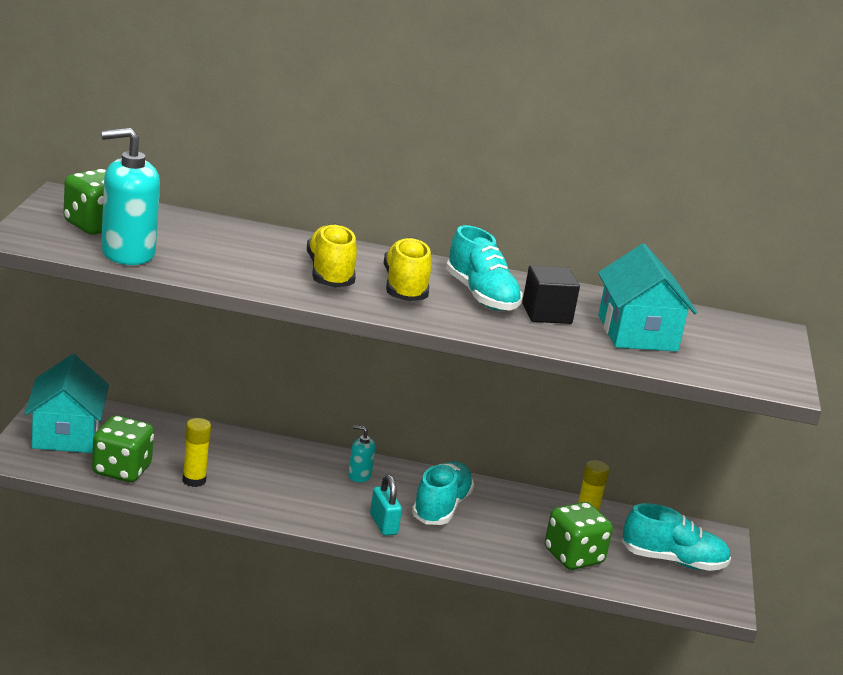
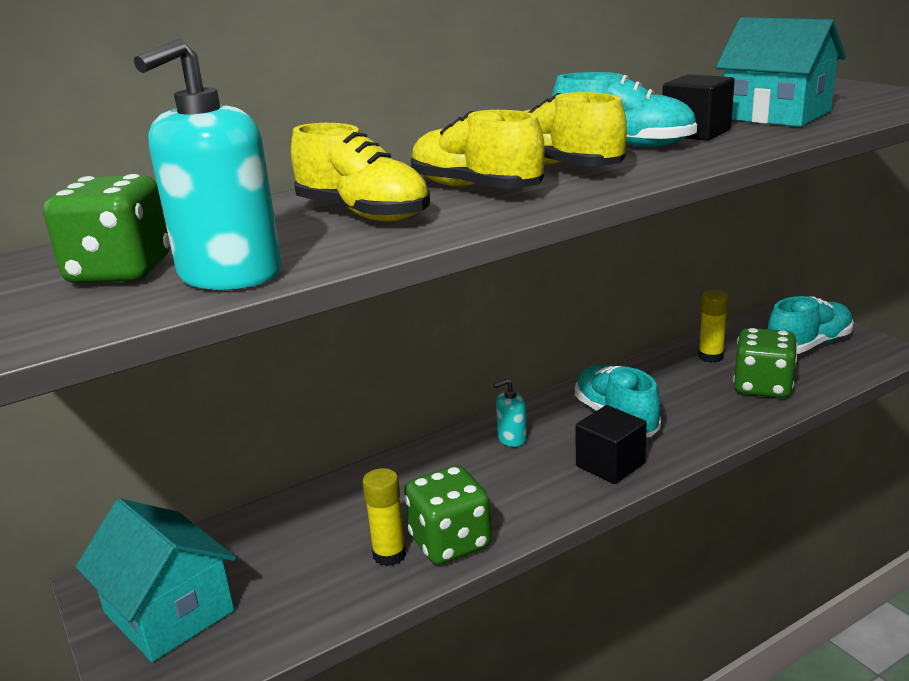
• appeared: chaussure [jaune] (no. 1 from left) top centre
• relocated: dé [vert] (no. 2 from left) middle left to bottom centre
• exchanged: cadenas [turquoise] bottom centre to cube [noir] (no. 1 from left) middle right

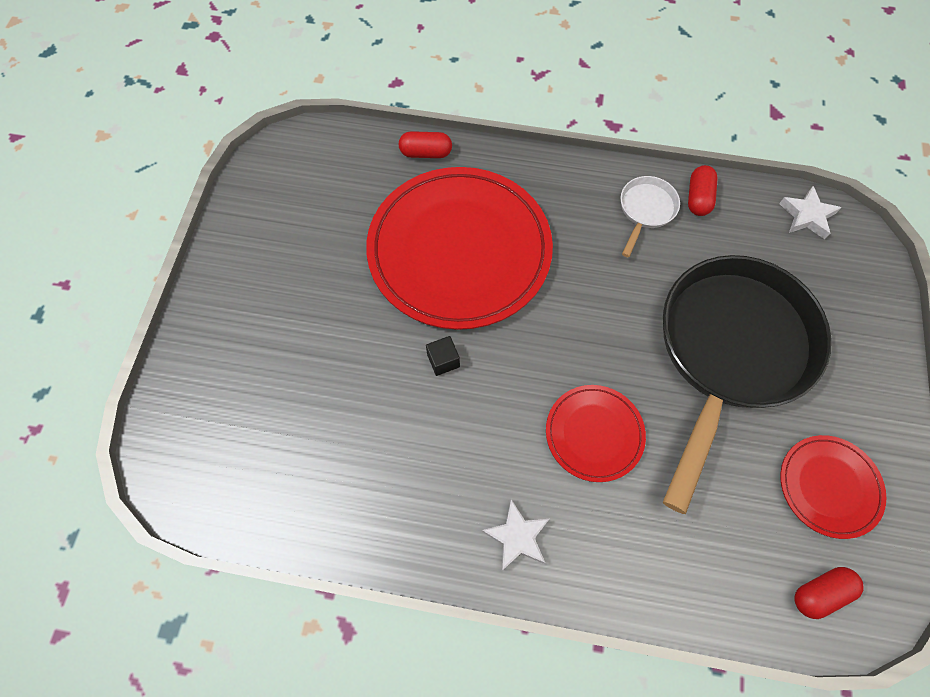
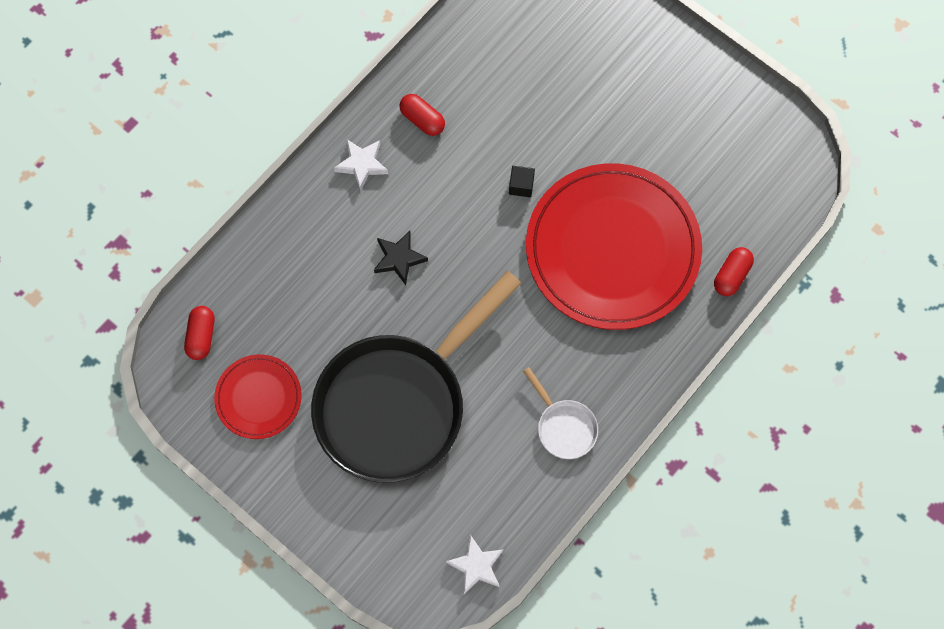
• relocated: gélule [rouge] (no. 2 from left) top right to top centre
• exchanged: assiette [rouge] (no. 2 from left) centre to étoile [noir] centre
• spun: poêle [noir] middle right = centre 75 degrees clockwise

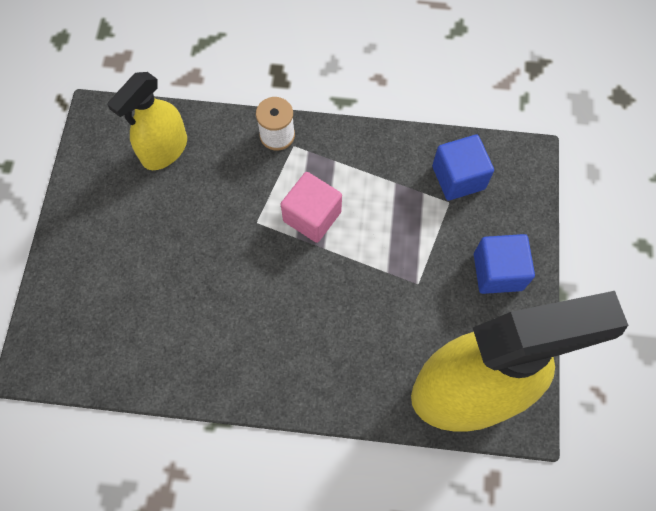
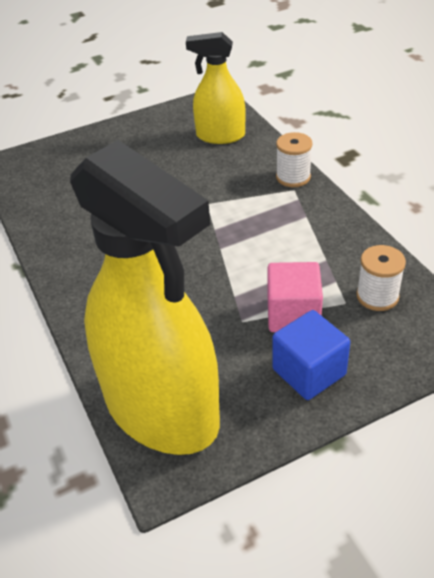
• relocated: cube [rose] centre to middle right
• exchanged: cube [bleu] (no. 1 from left) top right to bobine [blanc] (no. 2 from left) middle right

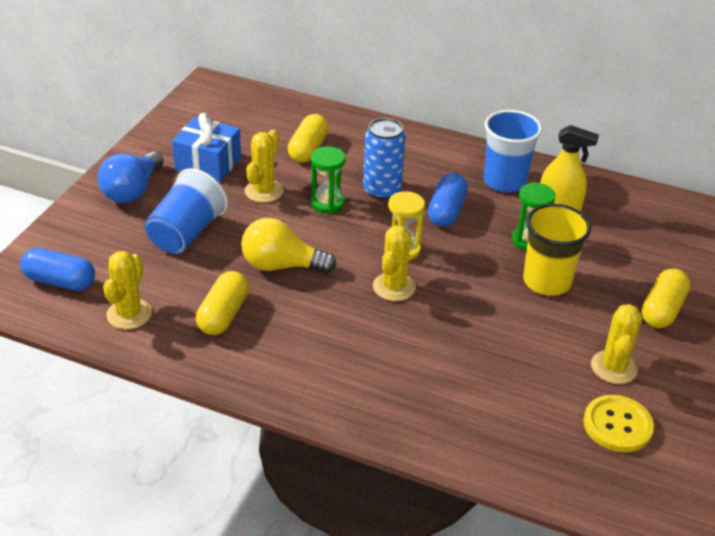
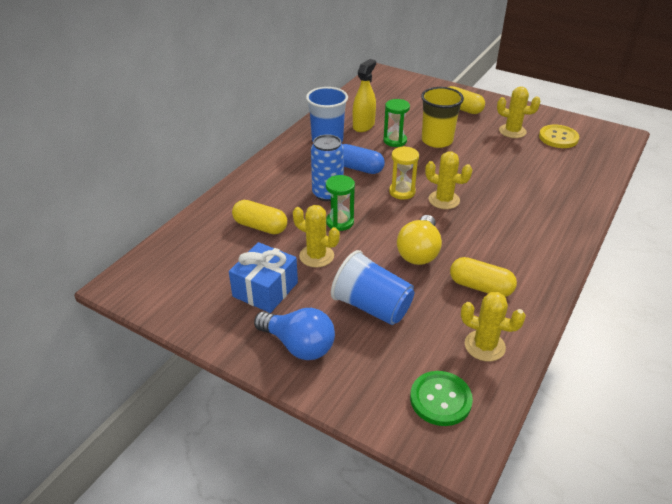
• exchanged: gélule [bleu] (no. 1 from left) middle left to bouton [vert] bottom centre

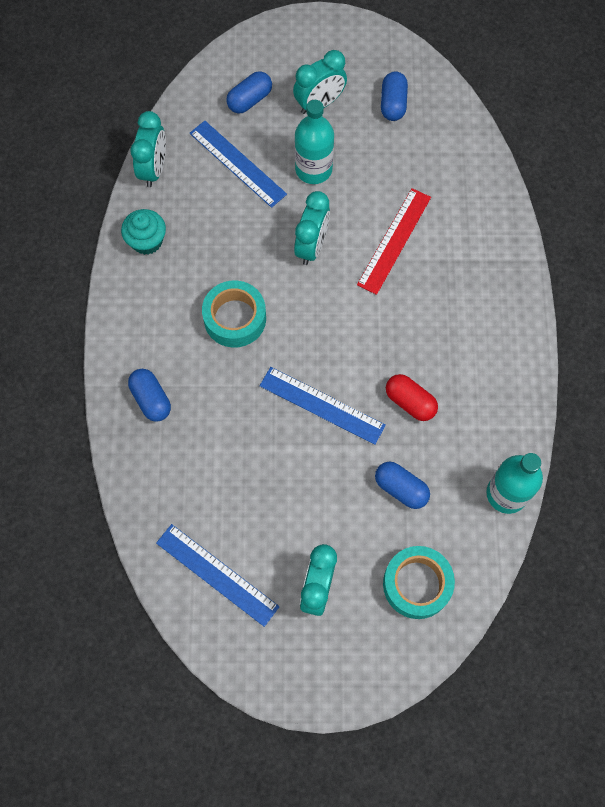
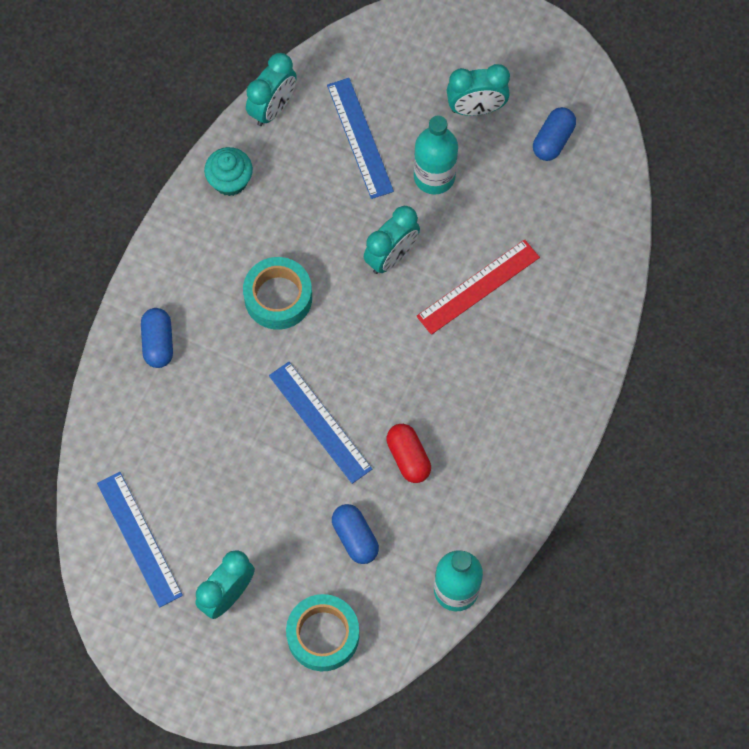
• missing: gélule [bleu] (no. 2 from left) top centre

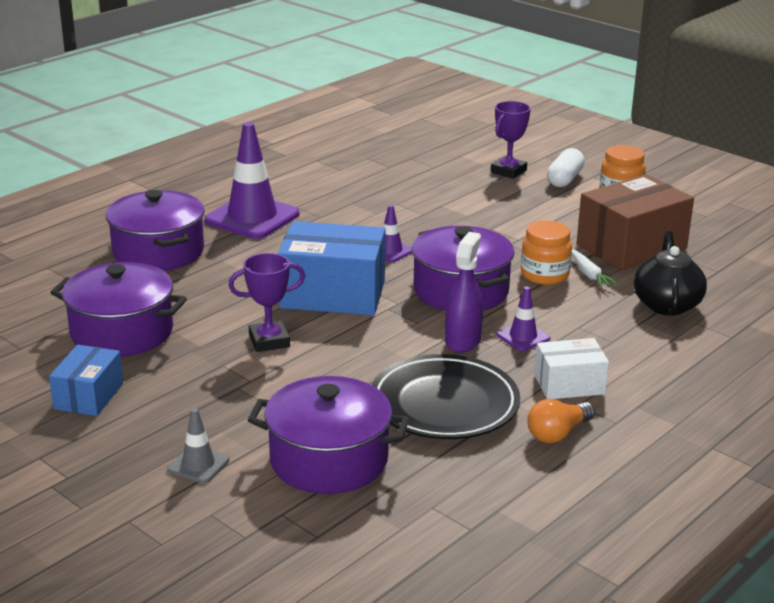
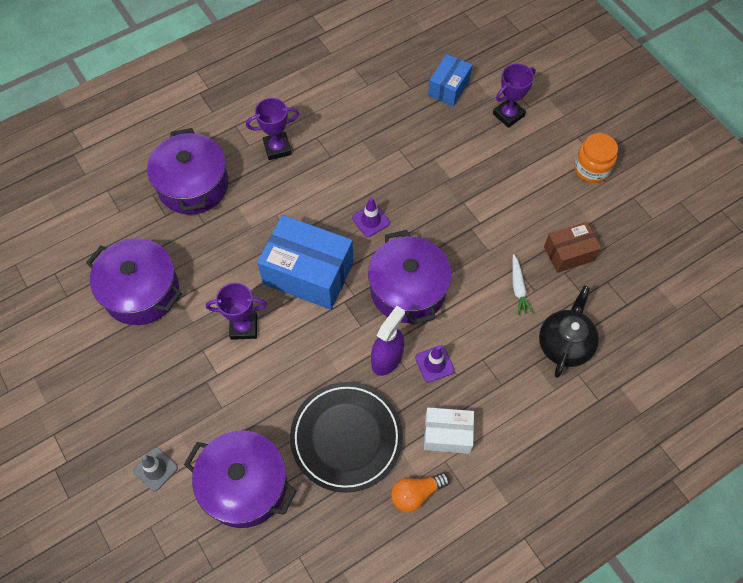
• missing: bocal [orange] (no. 1 from left) middle right
• missing: gélule [blanc] top right
• relocated: boîte [bleu] (no. 1 from left in the first image) middle left to boîte [bleu] (no. 2 from left) top centre
• exchanged: cône de chantier [violet] (no. 1 from left) top left to trophée [violet] (no. 2 from left) top centre
• size: boîte [marron] middle right = middle right x0.56

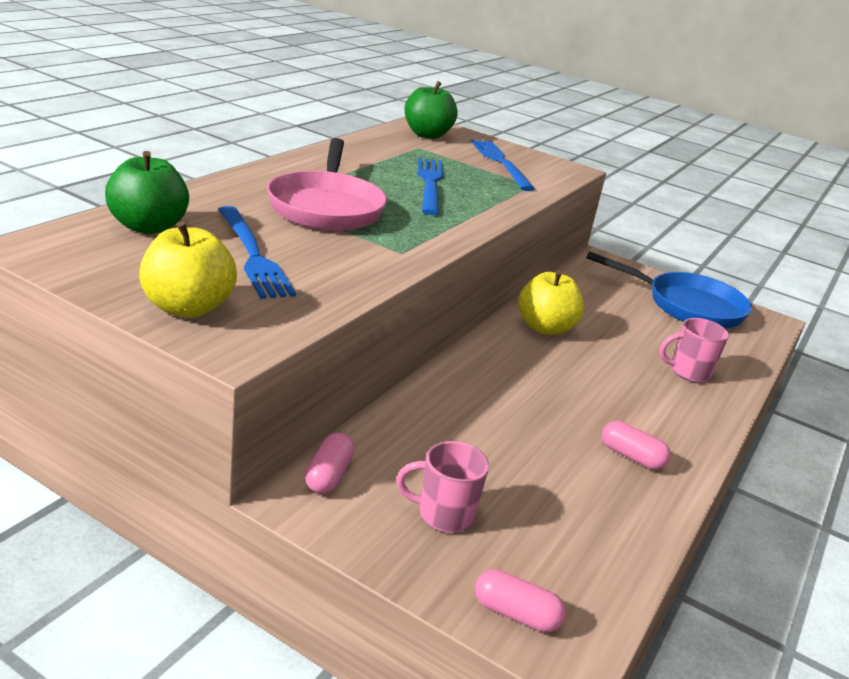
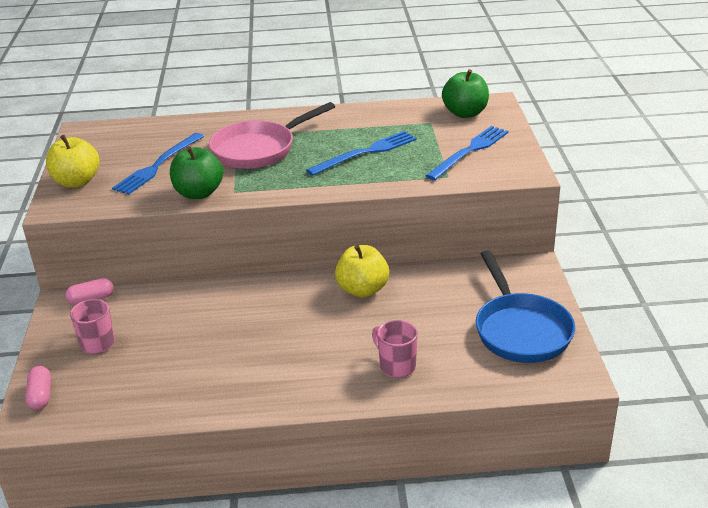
• missing: gélule [rose] (no. 3 from left) middle right
• relocated: pomme [vert] (no. 1 from left) top left to middle left

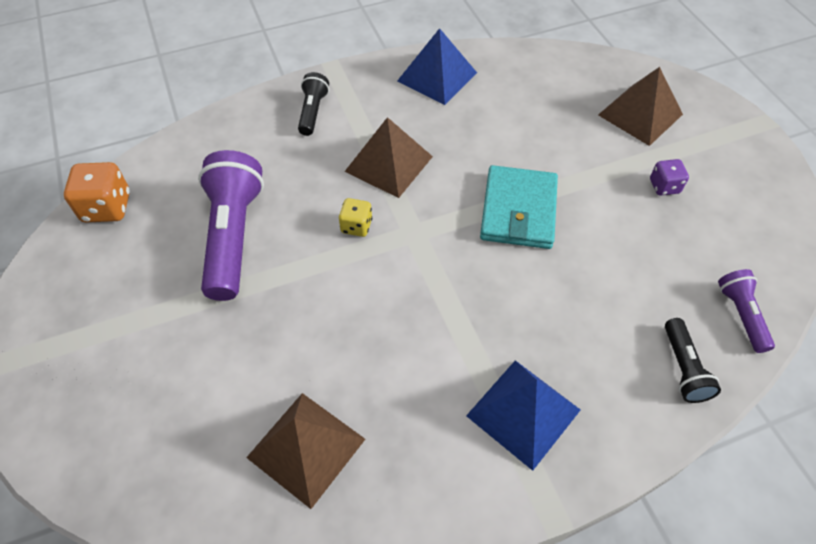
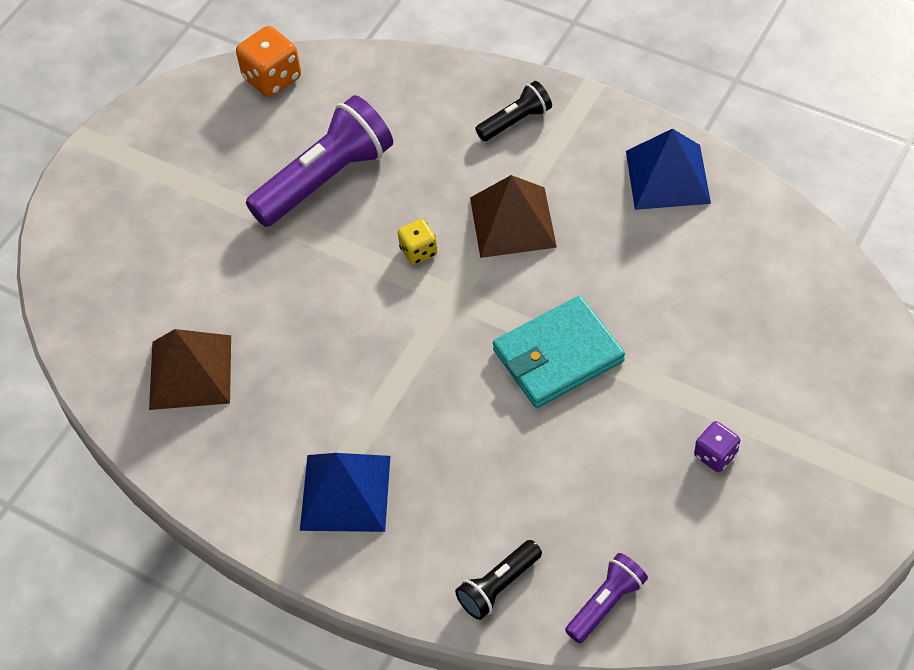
• missing: pyramide [marron] (no. 3 from left) top right

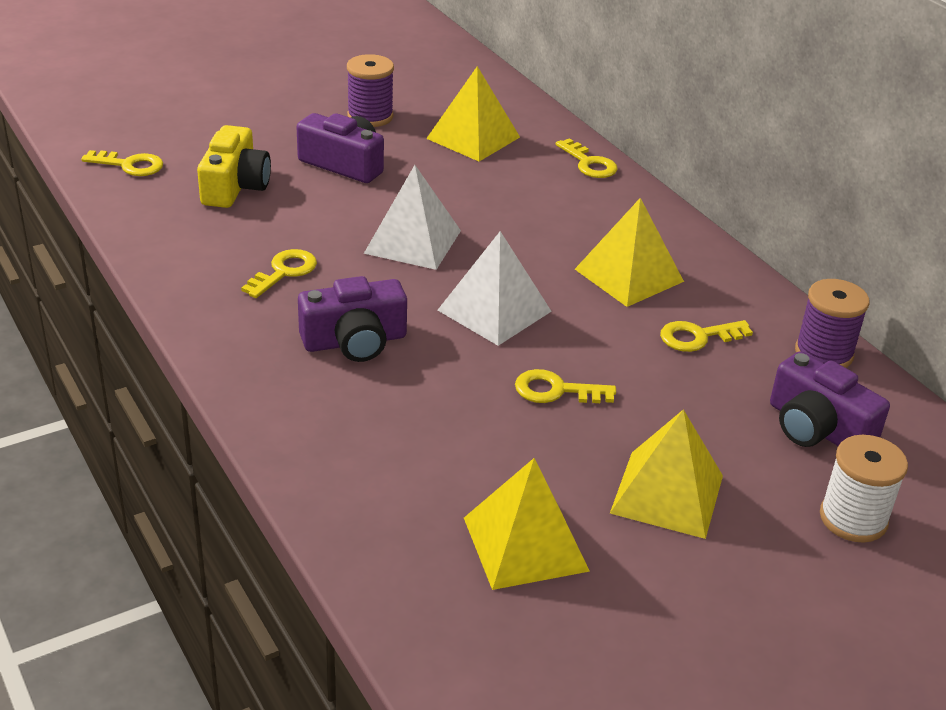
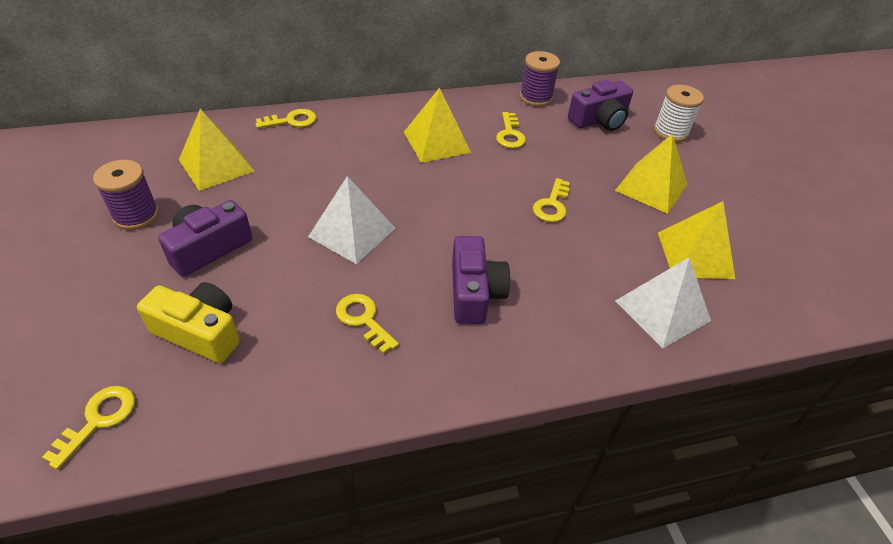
• relocated: pyramide [blanc] (no. 2 from left) centre to middle right

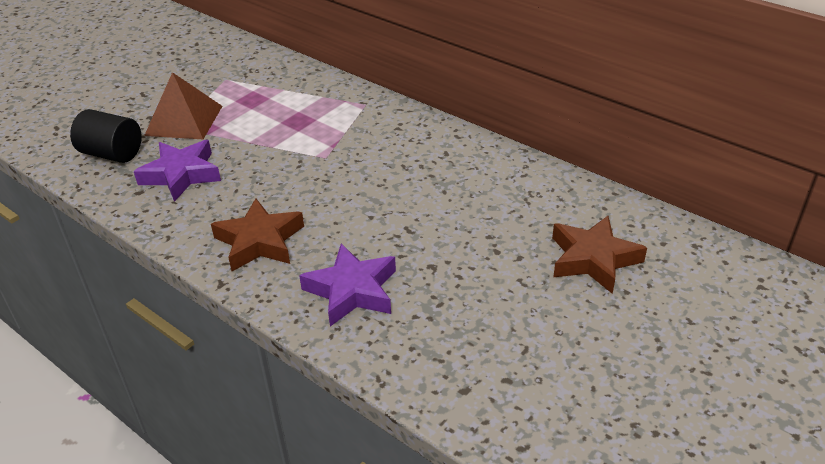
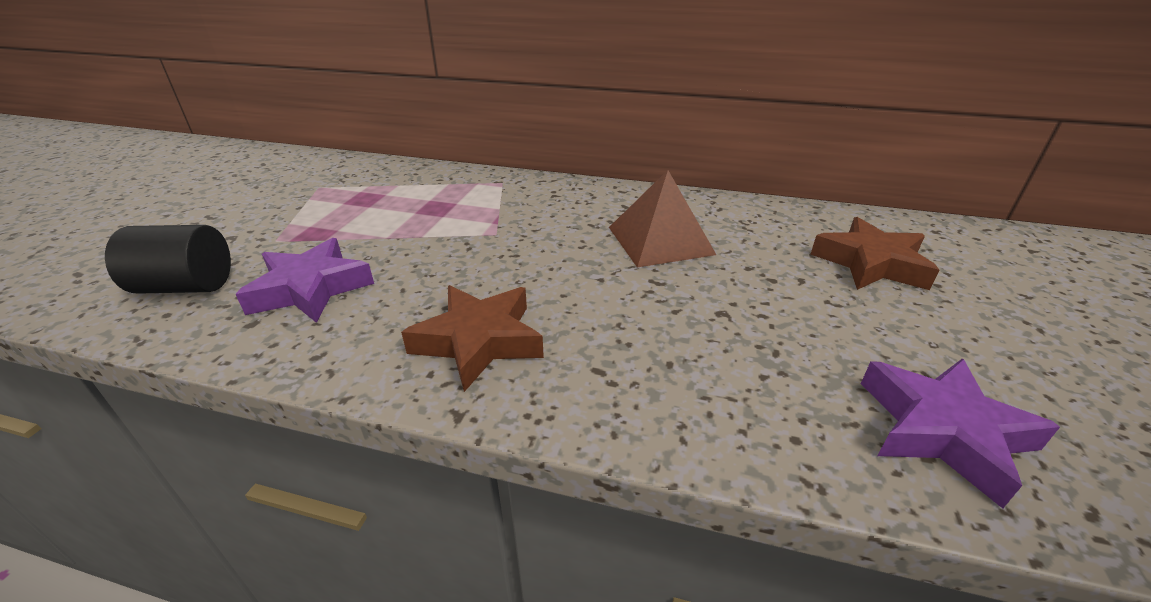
• relocated: pyramide [marron] top left to centre
• relocated: étoile [violet] (no. 2 from left) centre to bottom right

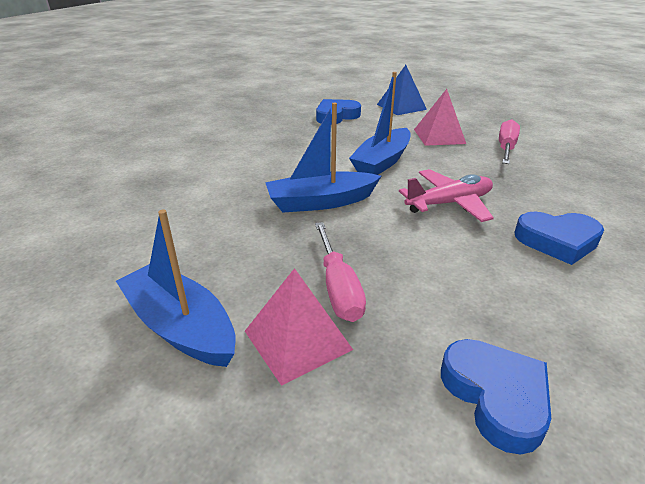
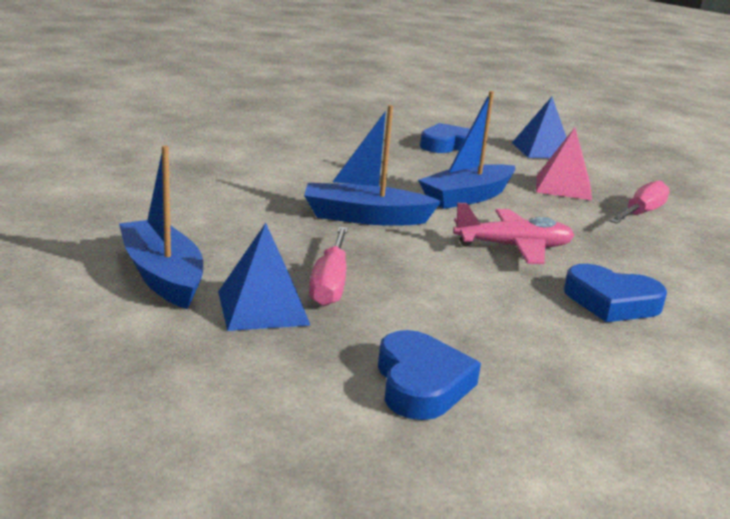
• colour: pyramide [rose] (no. 1 from left) bottom centre to pyramide [bleu] (no. 1 from left) centre

